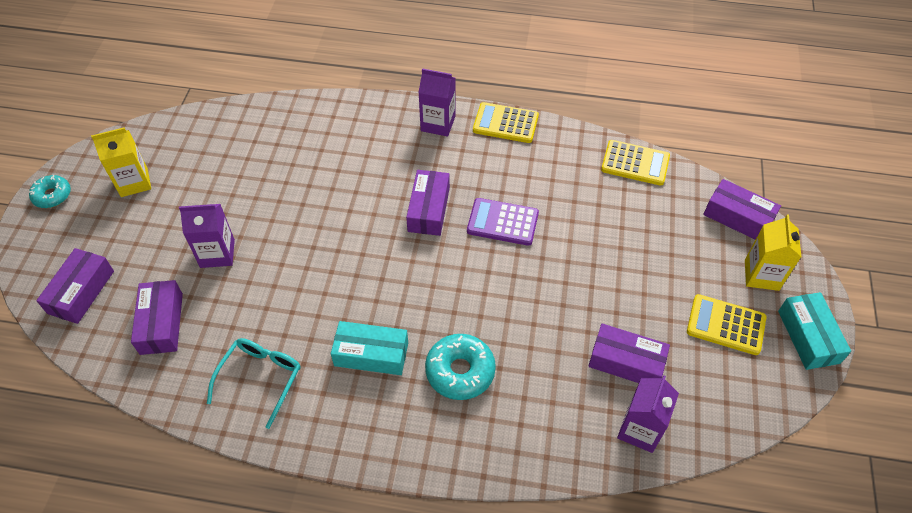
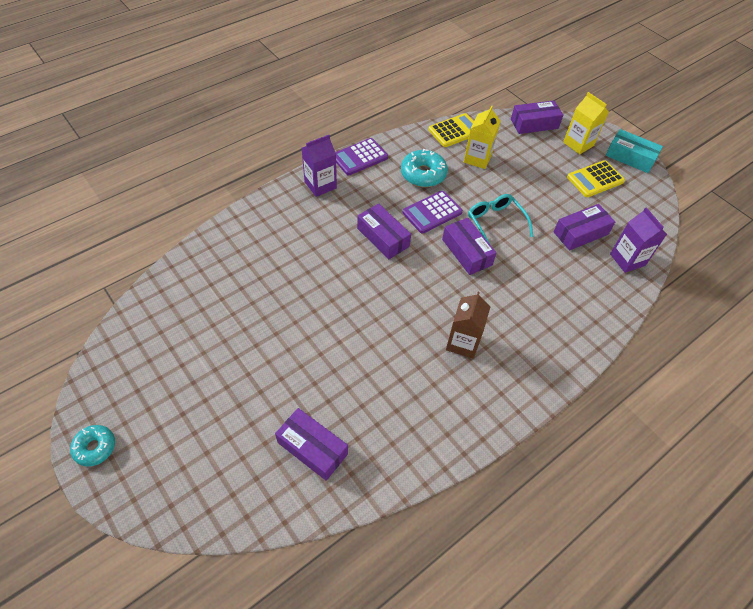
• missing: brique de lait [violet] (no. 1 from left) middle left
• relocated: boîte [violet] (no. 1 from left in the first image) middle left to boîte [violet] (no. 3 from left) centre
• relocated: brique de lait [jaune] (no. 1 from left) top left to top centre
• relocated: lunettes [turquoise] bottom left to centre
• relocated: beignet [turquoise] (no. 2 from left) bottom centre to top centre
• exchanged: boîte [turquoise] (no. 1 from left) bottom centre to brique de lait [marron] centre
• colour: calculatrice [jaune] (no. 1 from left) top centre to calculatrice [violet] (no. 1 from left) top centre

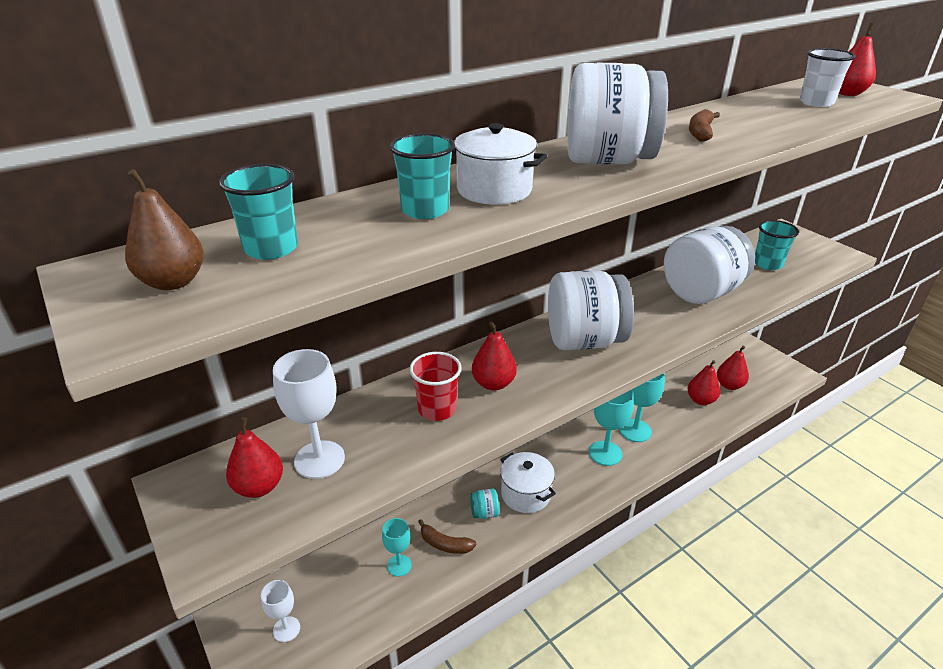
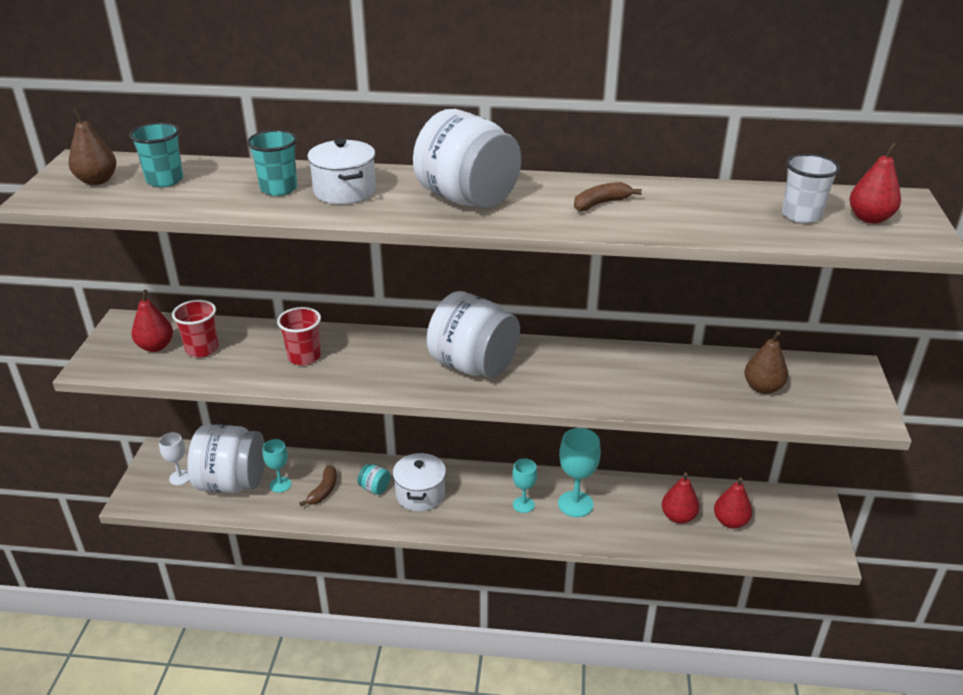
• missing: poire [rouge] (no. 2 from left) centre
• relocated: bocal [blanc] (no. 3 from left in the first image) middle right to bocal [blanc] (no. 1 from left) middle left
• exchanged: verre à pied [blanc] (no. 2 from left) middle left to gobelet [rouge] (no. 1 from left) middle left
• exchanged: gobelet [turquoise] (no. 3 from left) middle right to poire [marron] (no. 2 from left) middle right
• spun: banane [marron] (no. 1 from left) bottom centre = bottom left 135 degrees counterclockwise
• size: verre à pied [turquoise] (no. 2 from left) centre = bottom centre x0.62

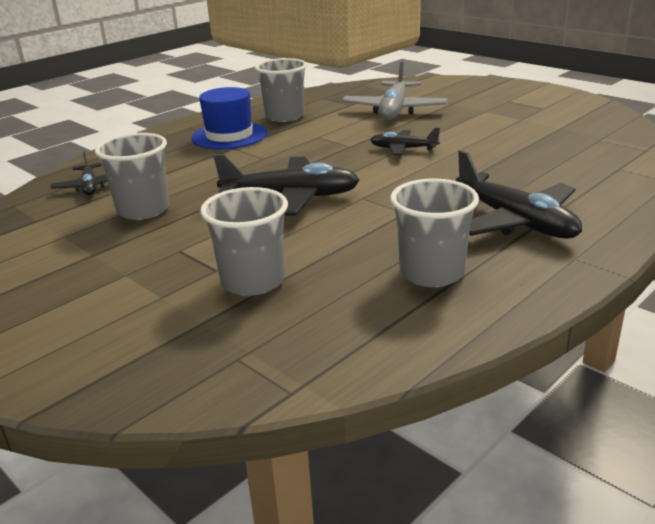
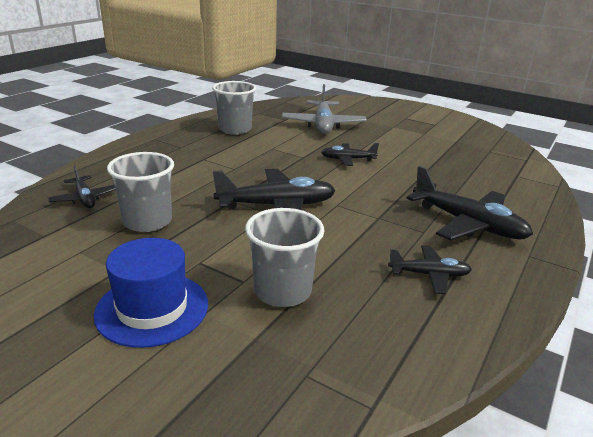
• relocated: chapeau [bleu] top centre to bottom left
• exchanged: gobelet [gris] (no. 4 from left) centre to avion [noir] (no. 4 from left) middle right

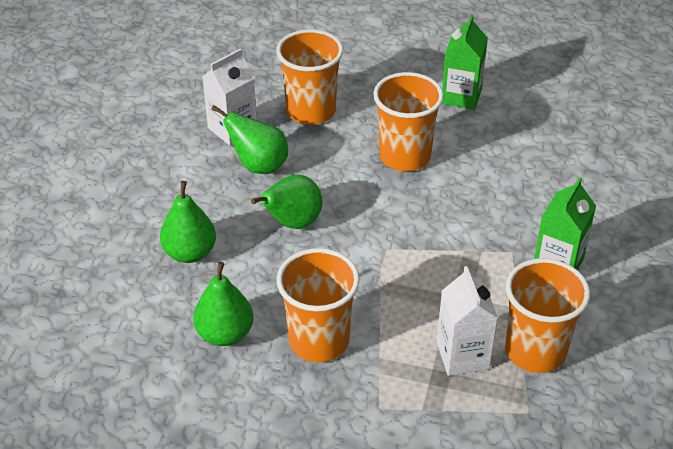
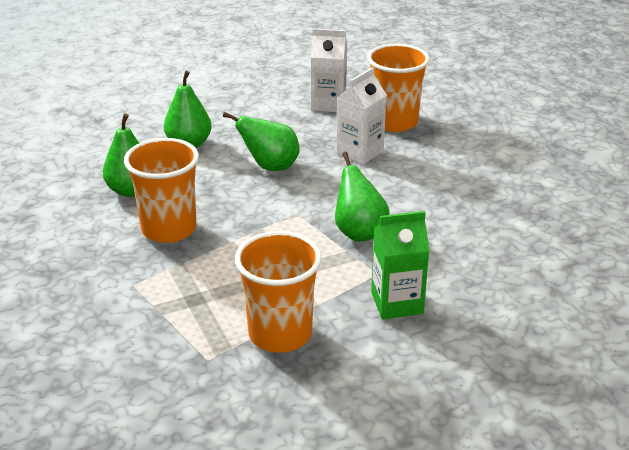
• missing: gobelet [orange] (no. 3 from left) top centre
• missing: brique de lait [vert] (no. 1 from left) top right
• relocated: poire [vert] (no. 3 from left in the first image) top centre to poire [vert] (no. 4 from left) centre
• relocated: brique de lait [blanc] (no. 2 from left) bottom right to top centre

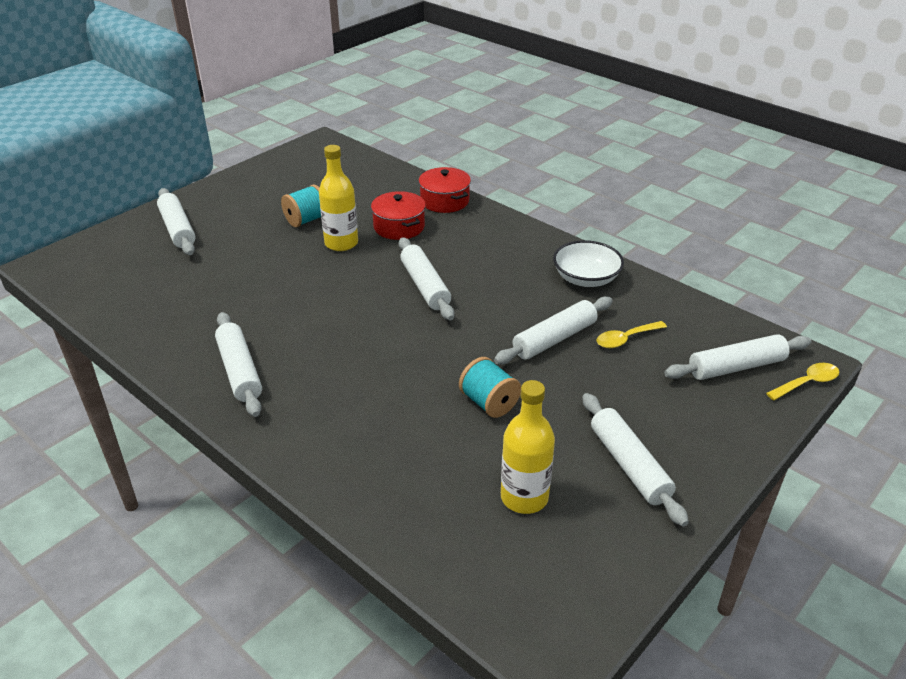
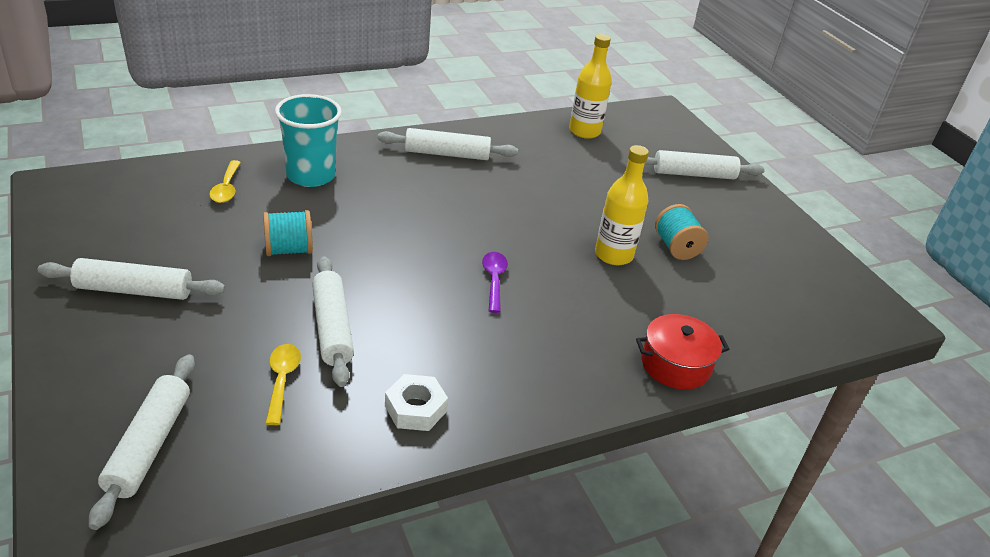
• missing: marmite [rouge] (no. 1 from left) top centre
• appeared: gobelet [turquoise] top left
• relocated: bouteille [jaune] (no. 2 from left in the first image) centre to bouteille [jaune] (no. 1 from left) top centre
• relocated: cuillère [jaune] (no. 2 from left in the first image) middle right to cuillère [jaune] (no. 1 from left) top left
• exchanged: rouleau à pâtisserie [blanc] (no. 3 from left) centre to cuillère [violet] centre
• exchanged: bol [blanc] centre to écrou [blanc] bottom centre

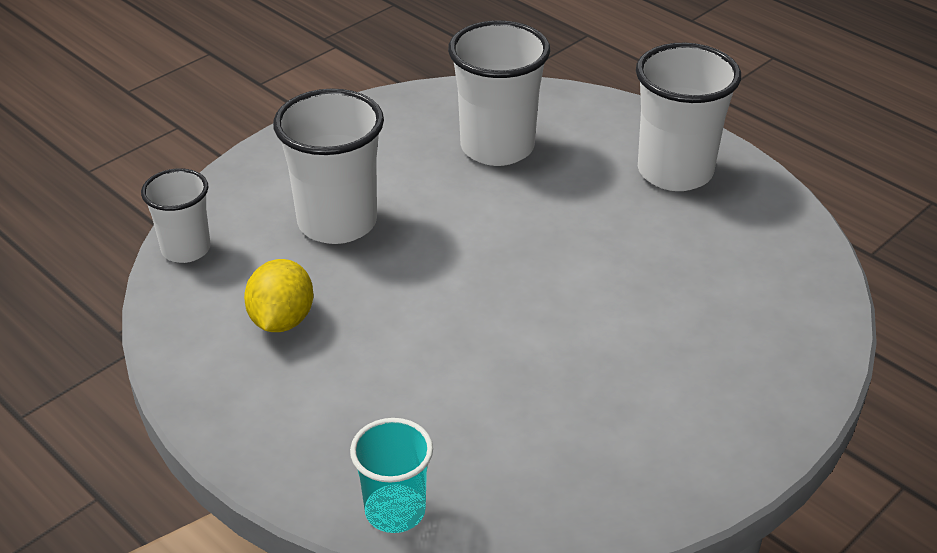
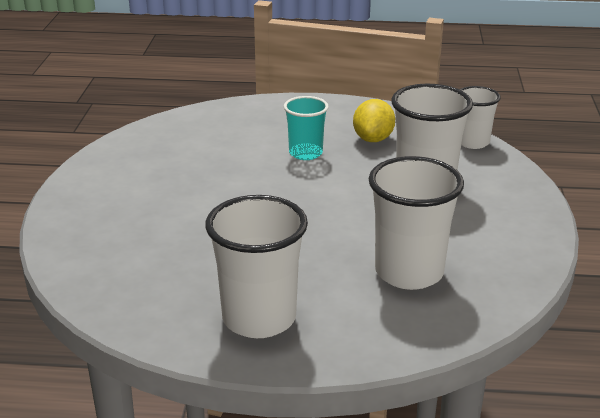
• relocated: gobelet [turquoise] bottom centre to top centre
• spun: citron [jaune] middle left = top centre 45 degrees clockwise

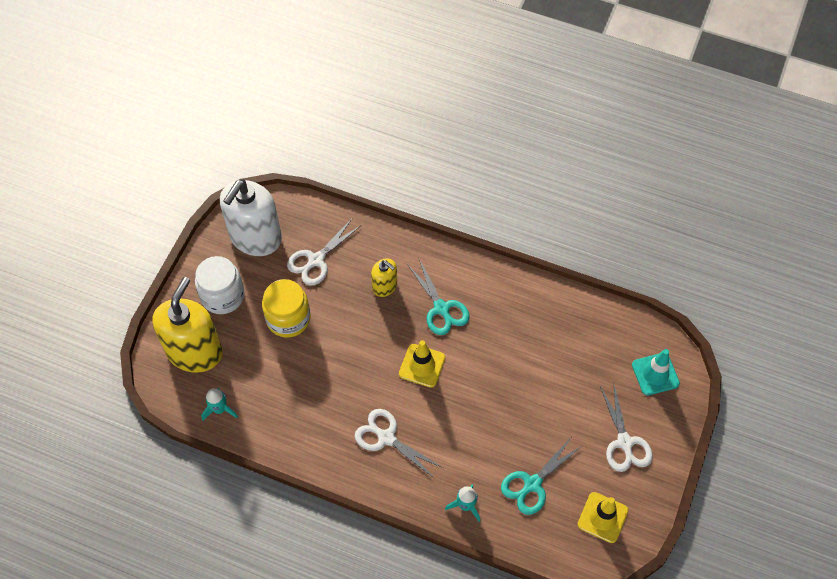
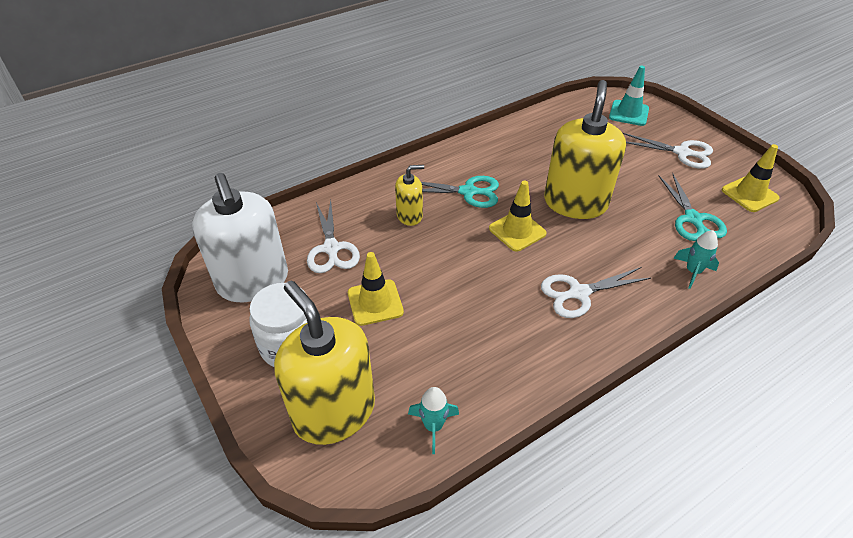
• appeared: distributeur de savon [jaune] (no. 3 from left) top right
• exchanged: bocal [jaune] centre to cône de chantier [jaune] (no. 1 from left) centre

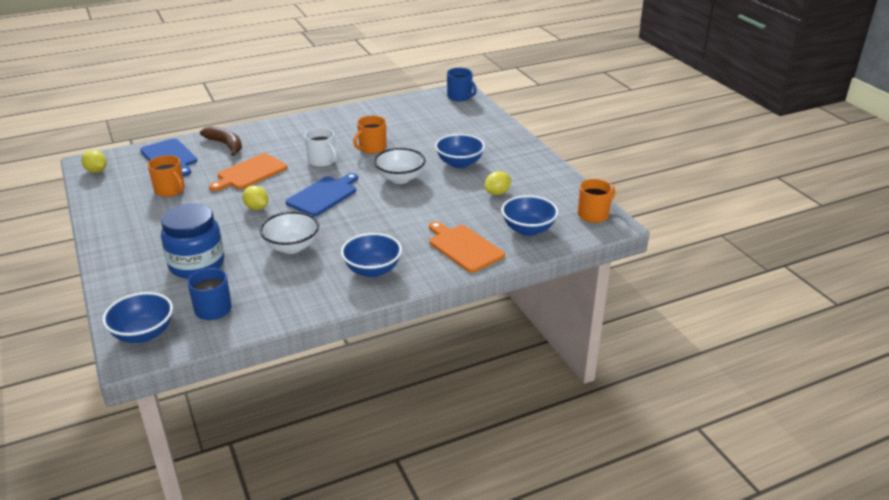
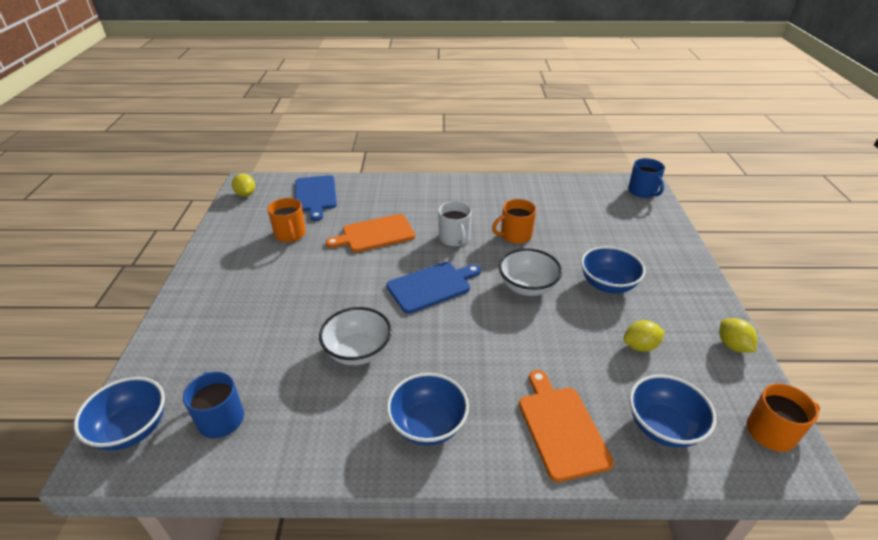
• missing: bocal [bleu] middle left
• missing: banane [marron] top left
• relocated: citron [jaune] (no. 2 from left in the first image) middle left to citron [jaune] (no. 3 from left) middle right

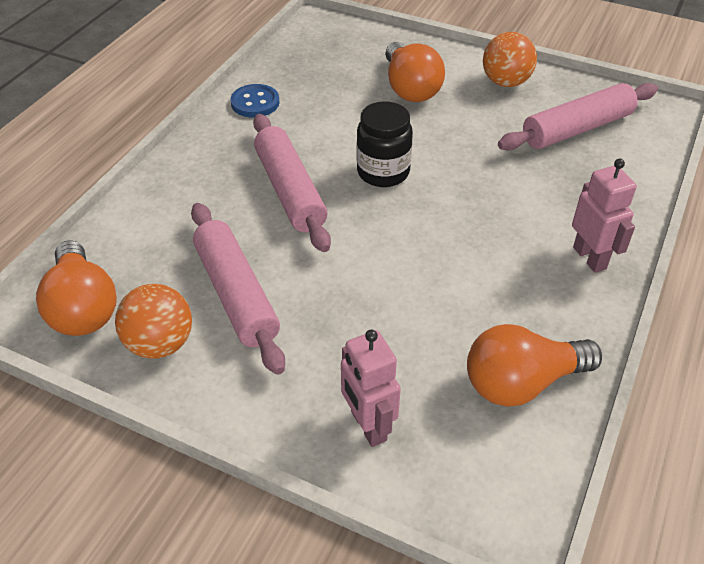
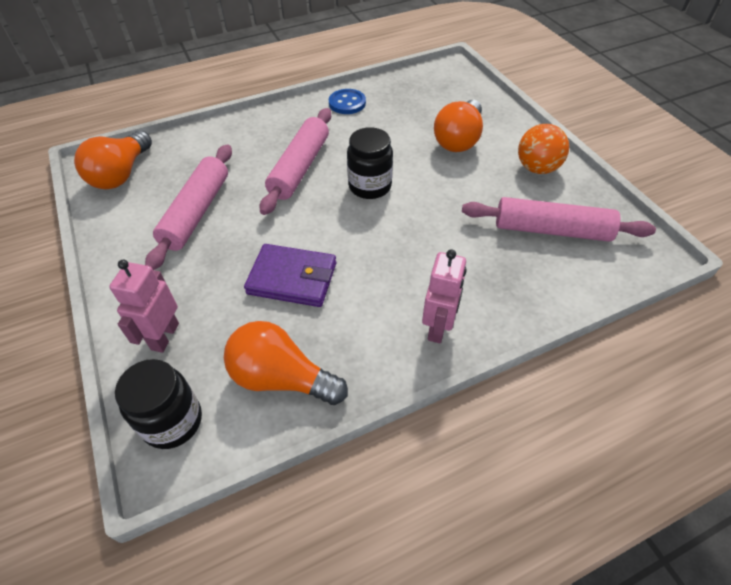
• missing: balle [orange] (no. 1 from left) middle left
• appeared: bocal [noir] (no. 1 from left) bottom left
• appeared: portefeuille [violet] centre

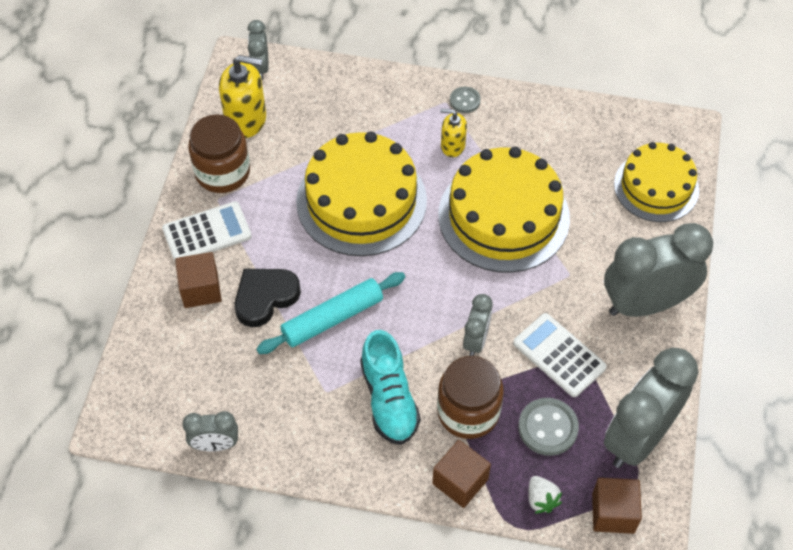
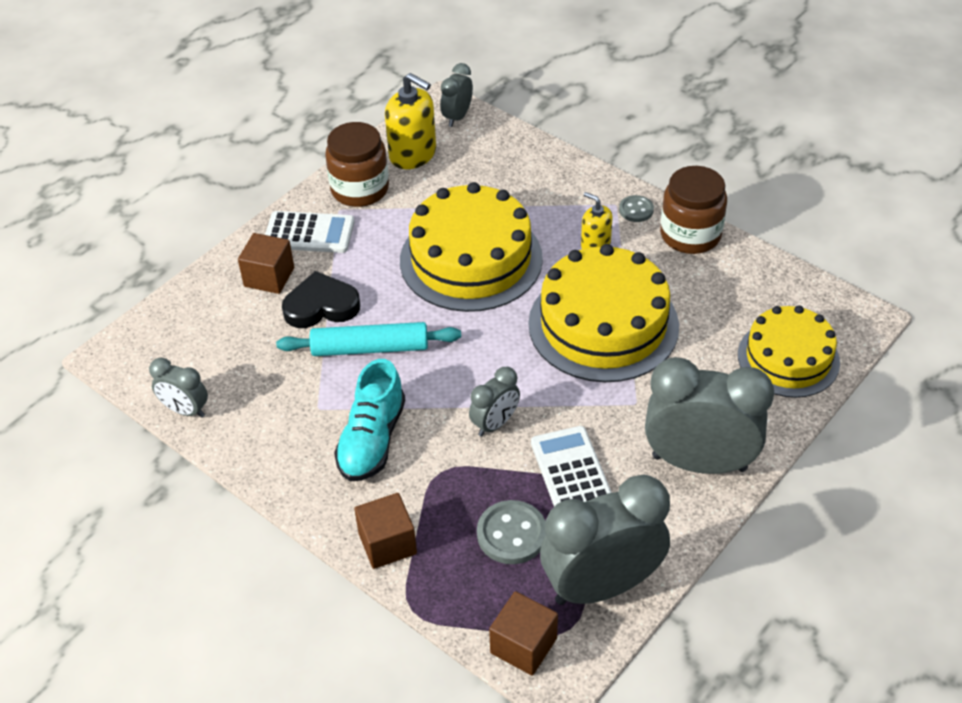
• missing: fraise [blanc] bottom right
• relocated: bocal [marron] (no. 2 from left) bottom centre to top right

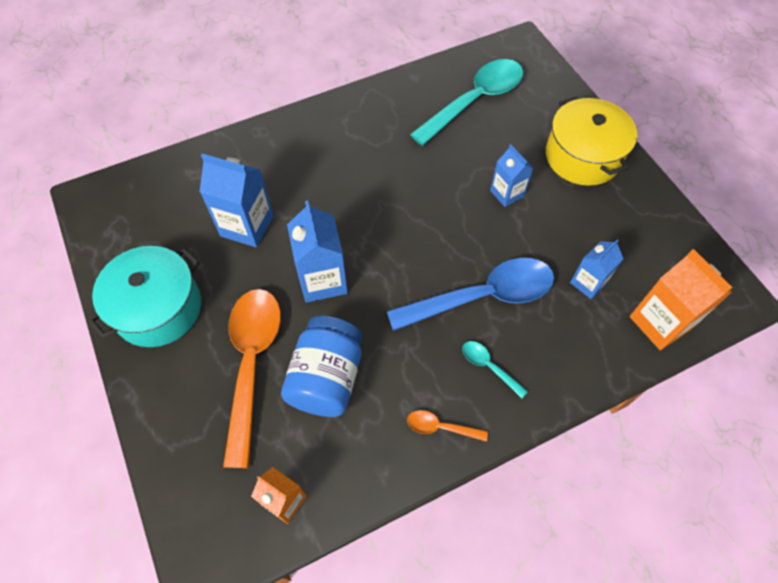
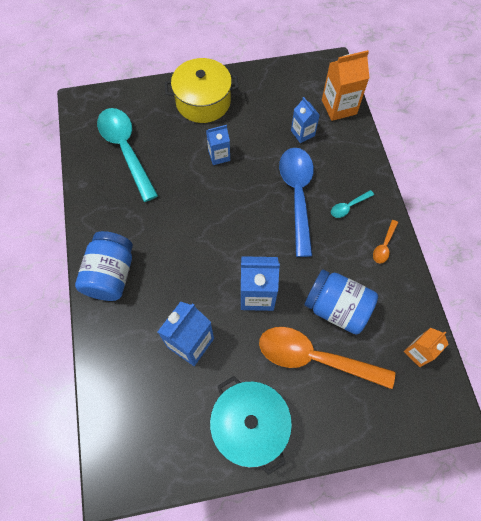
• appeared: bocal [bleu] (no. 1 from left) middle left

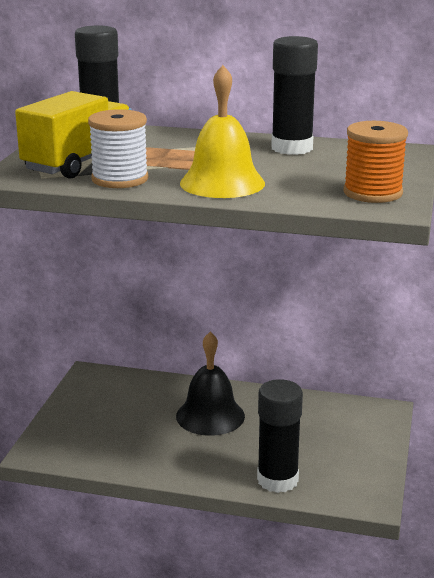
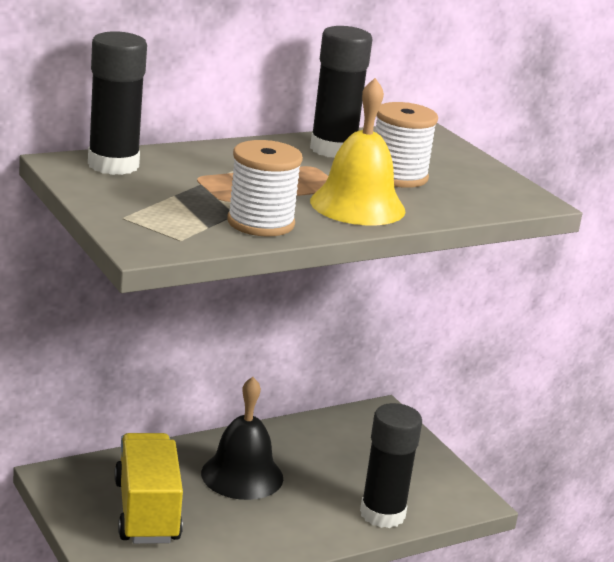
• missing: bobine [orange] top right
• appeared: bobine [blanc] (no. 2 from left) top centre
• relocated: camion [jaune] top left to bottom left

